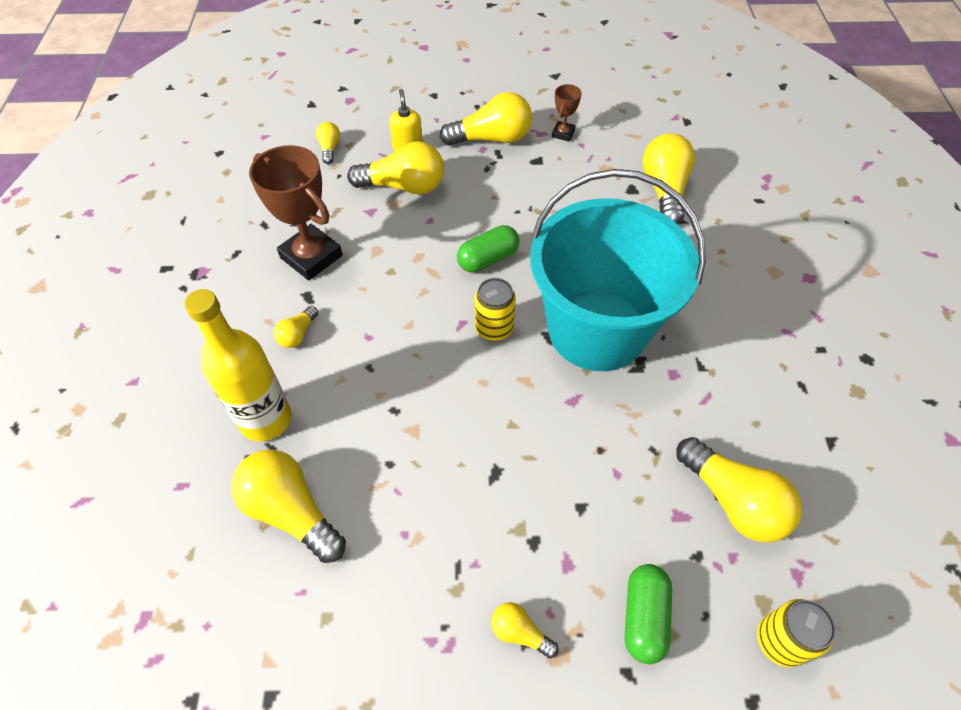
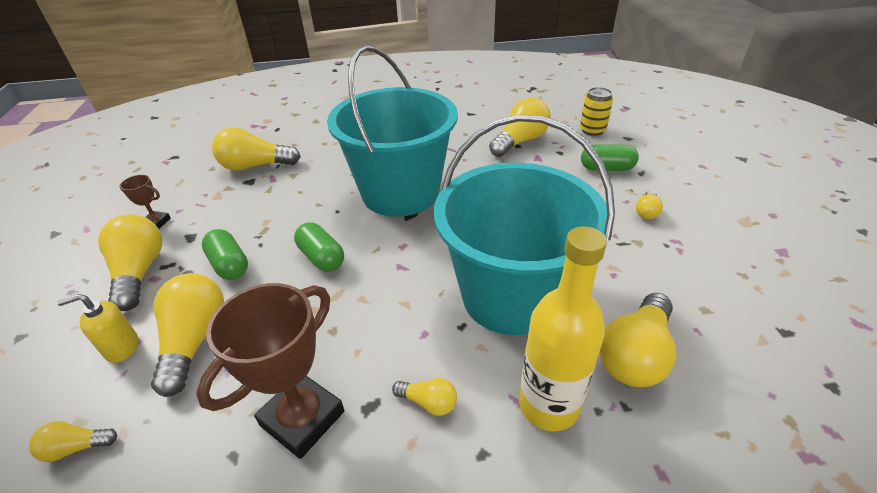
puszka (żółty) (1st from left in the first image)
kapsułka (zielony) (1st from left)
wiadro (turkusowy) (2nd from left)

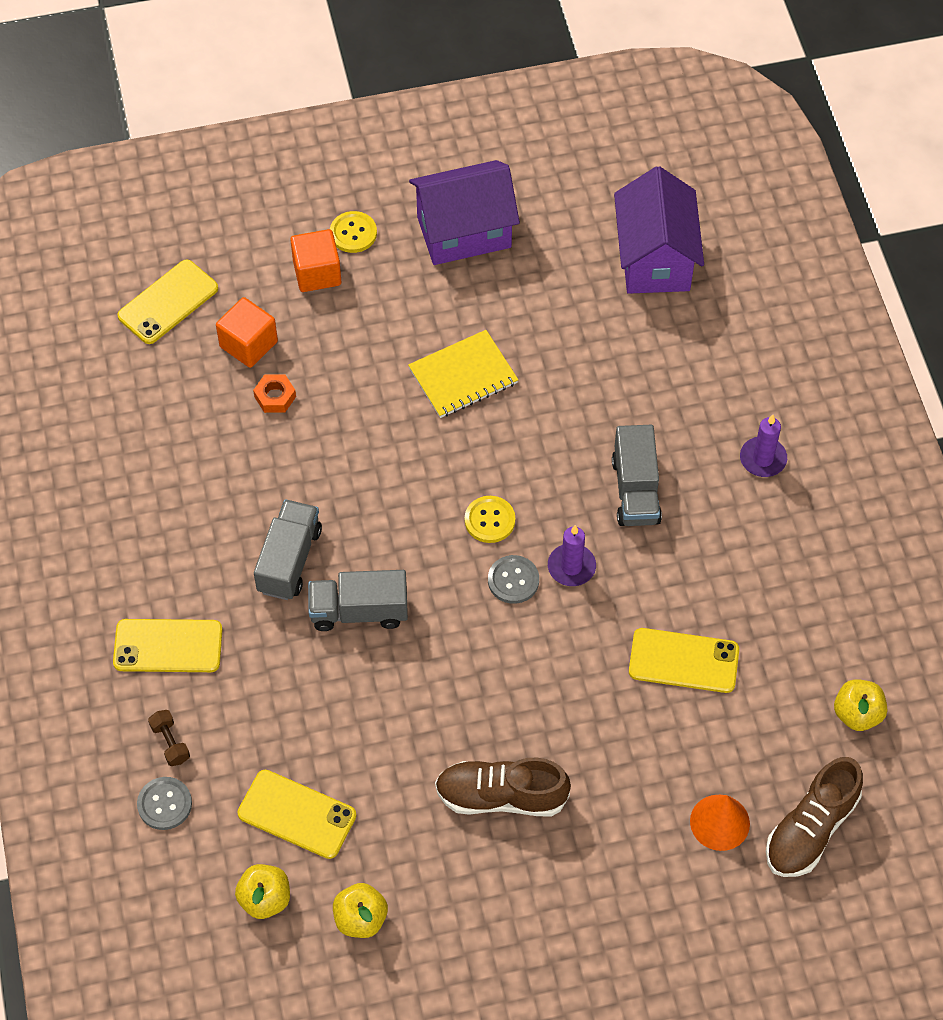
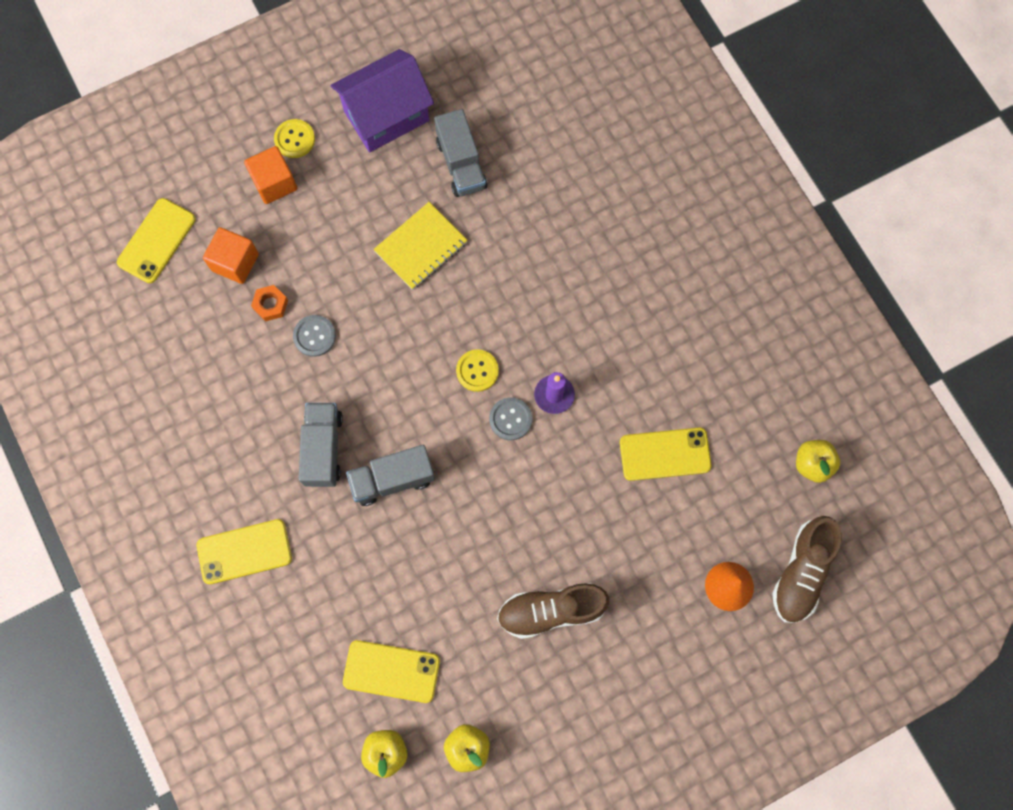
hantel (brązowy)
domek (fioletowy) (2nd from left in the first image)
świeca (fioletowy) (2nd from left in the first image)
guzik (szary) (1st from left)
ciężarówka (szary) (3rd from left)

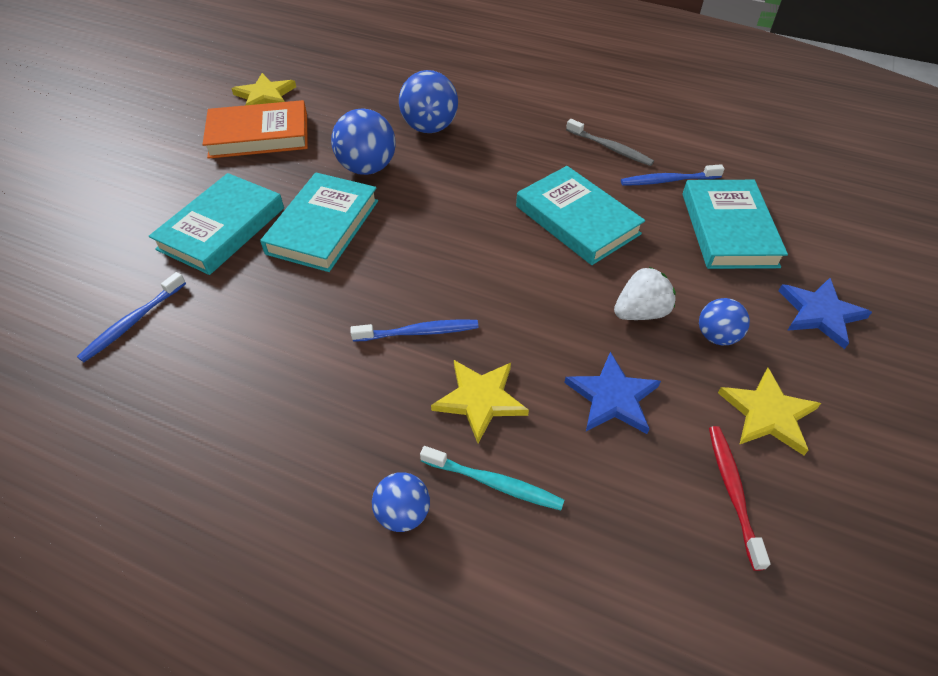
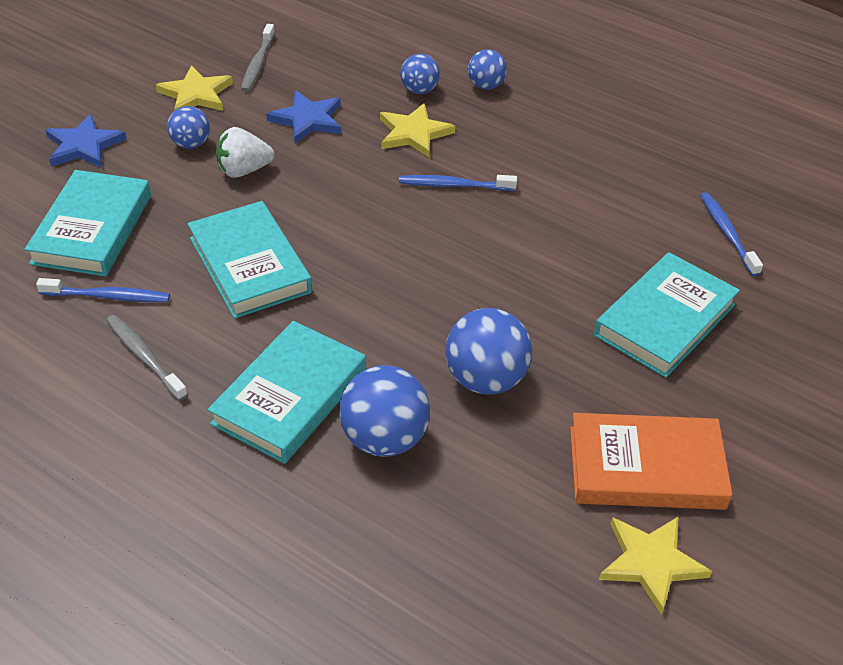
książka (turkusowy) (3rd from left)
piłka (niebieski) (3rd from left)
szczoteczka do zębów (szary) (2nd from left)
szczoteczka do zębów (niebieski) (3rd from left)

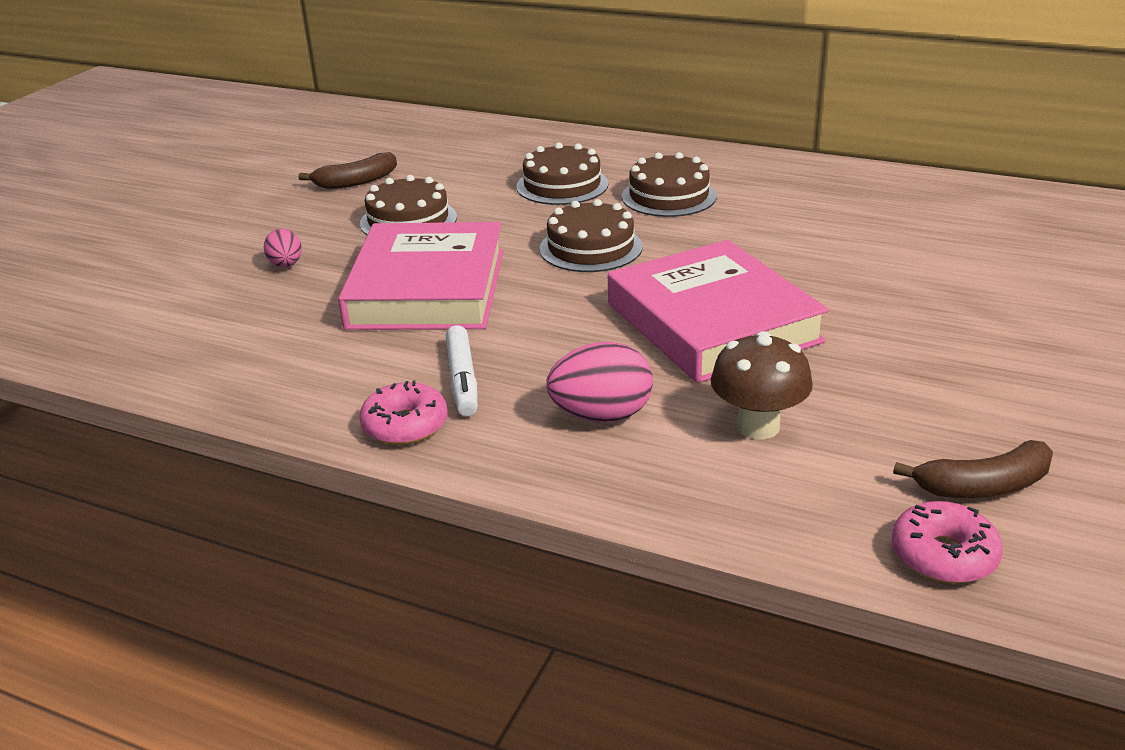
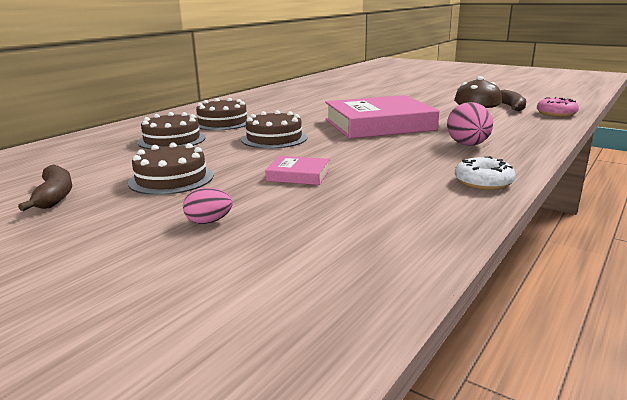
flamaster (biały)
donut (biały)
książka (różowy) (1st from left)

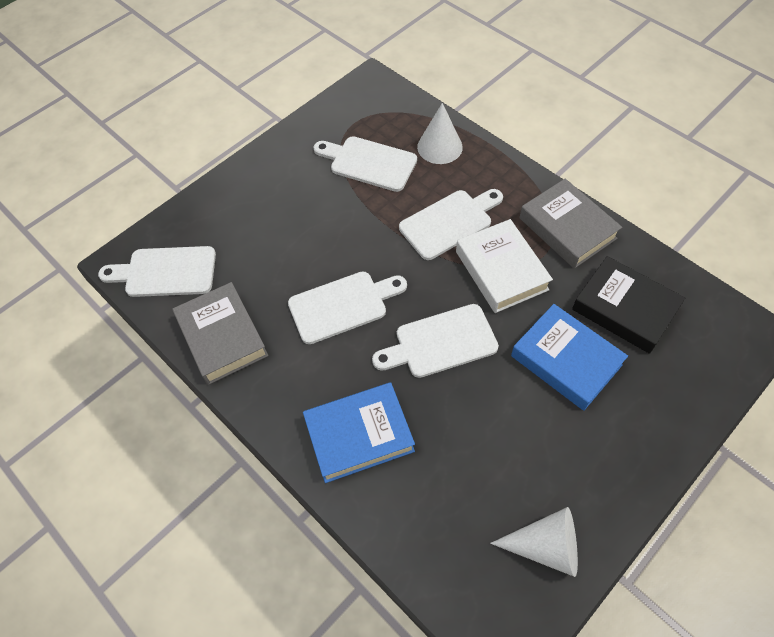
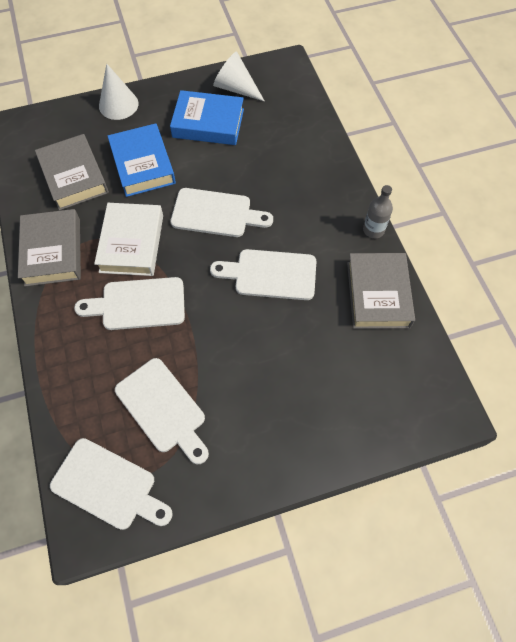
butelka (szary)
deska do krojenia (biały) (1st from left)
książka (niebieski) (2nd from left)
stożek (biały) (1st from left)
książka (szary) (2nd from left)

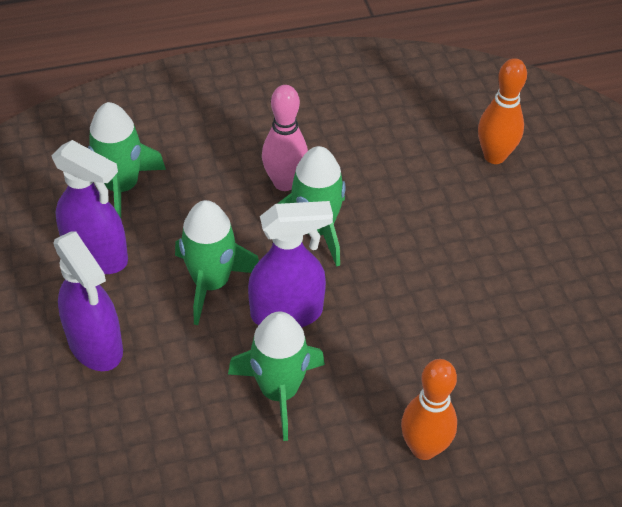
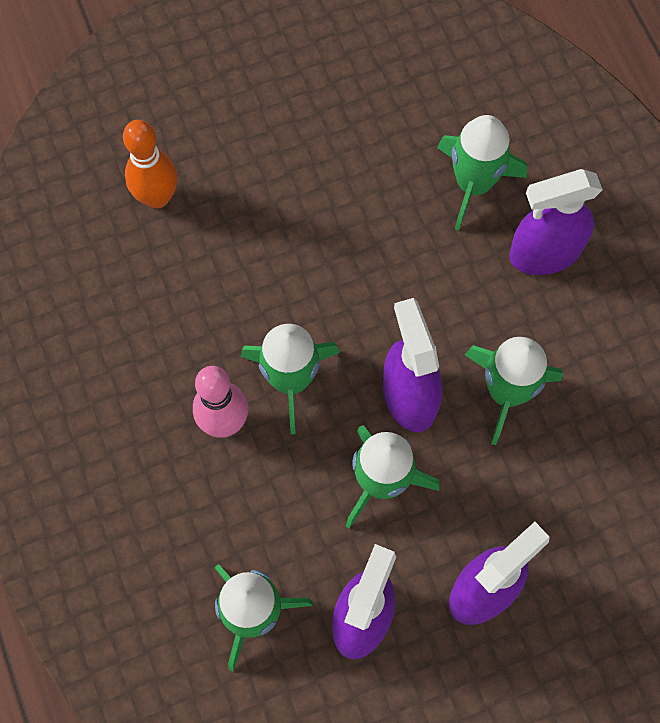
rakieta (zielony) (4th from left)
spryskiwacz (fioletowy) (4th from left)

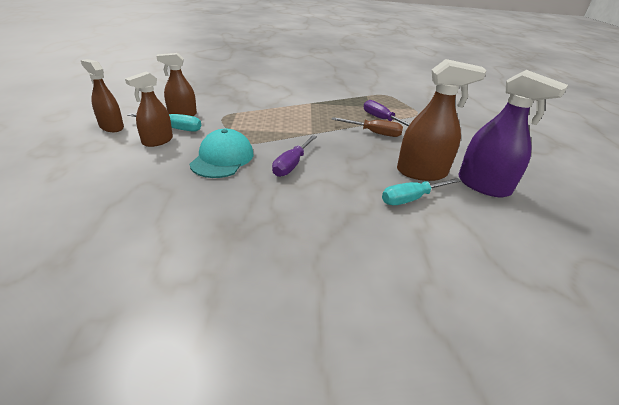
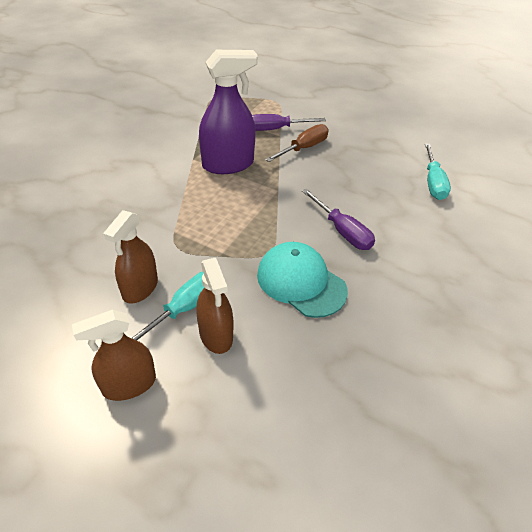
spryskiwacz (brązowy) (4th from left in the first image)
spryskiwacz (fioletowy)

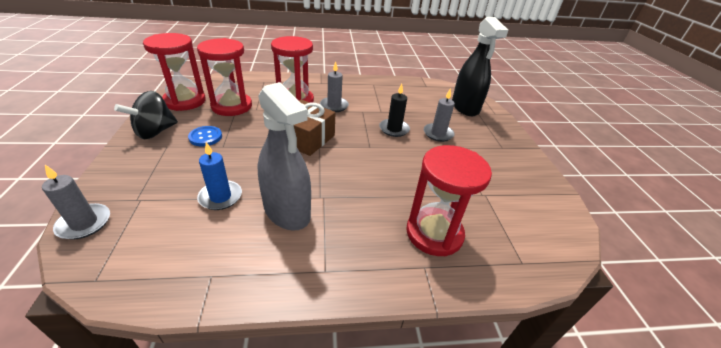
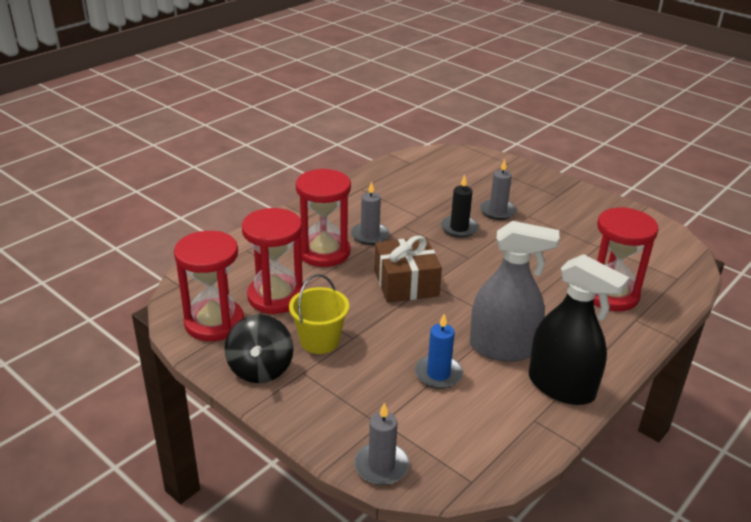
spryskiwacz (czarny)
wiadro (żółty)

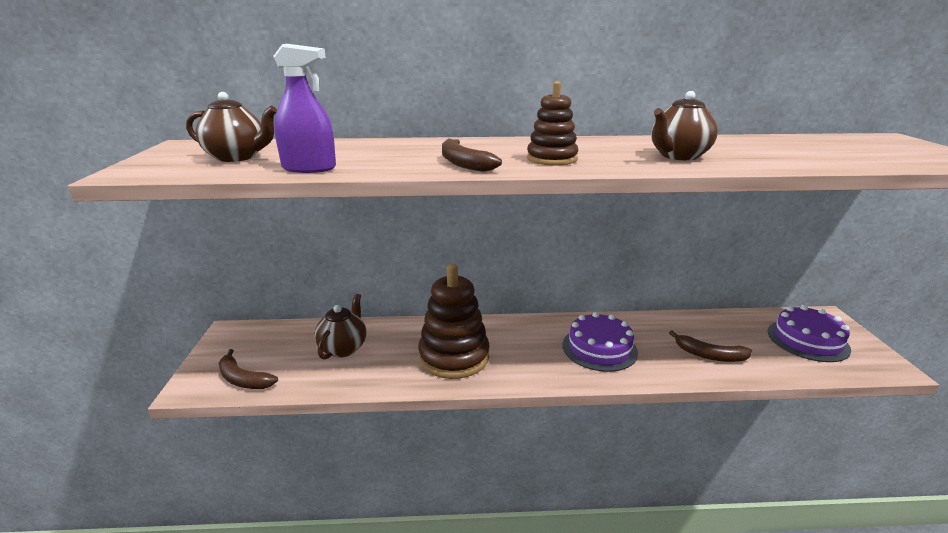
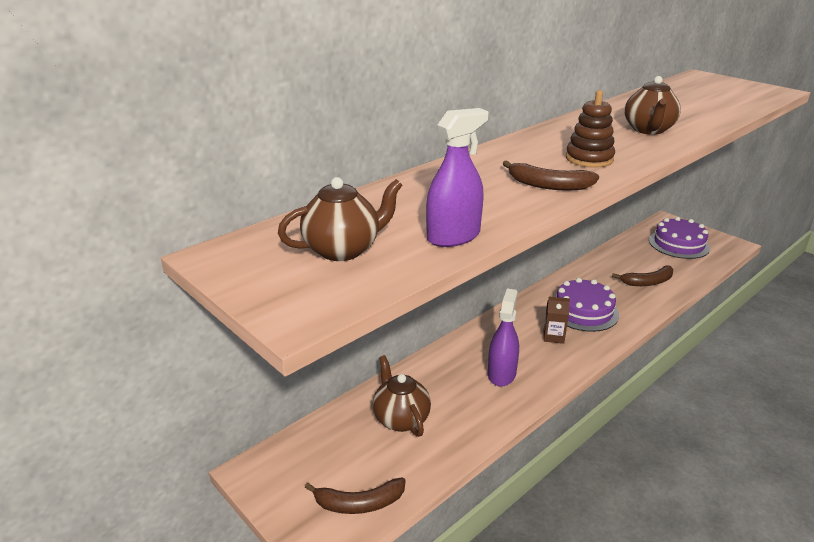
karton mleka (brązowy)
spryskiwacz (fioletowy) (2nd from left)

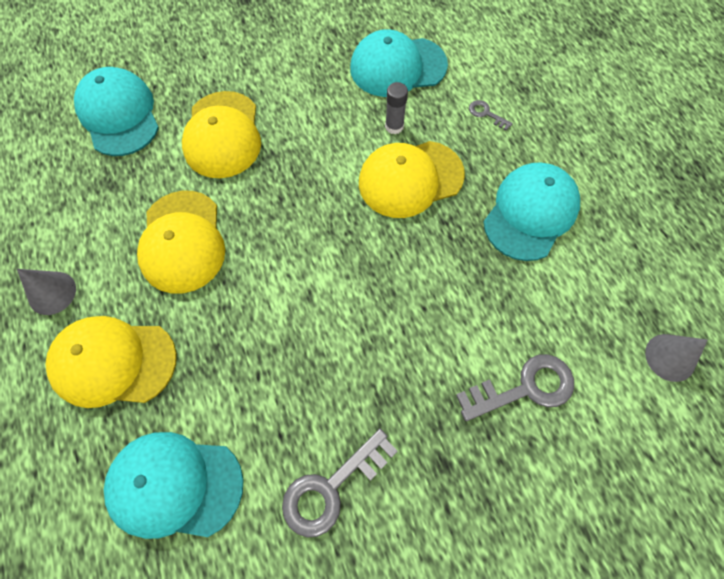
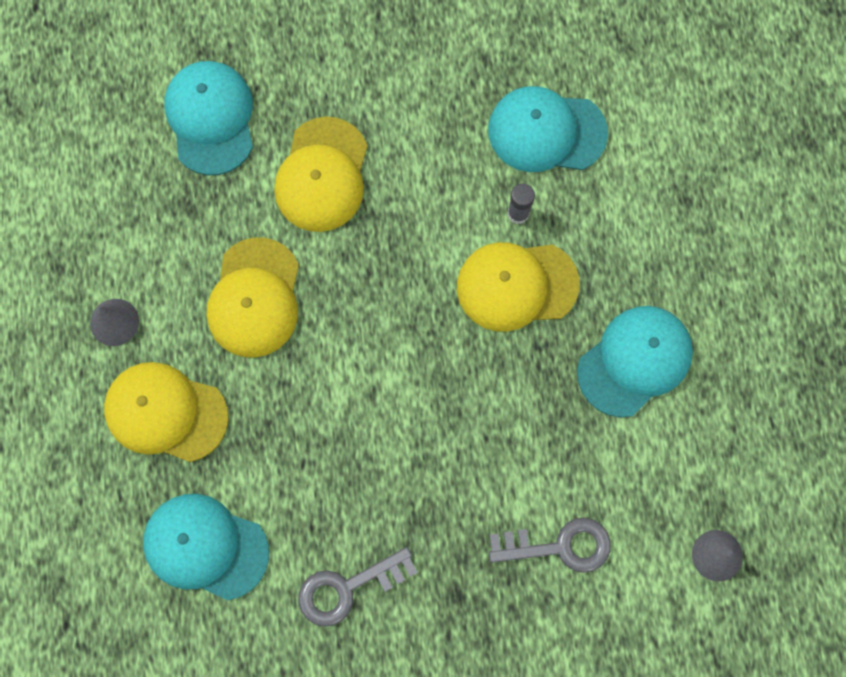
klucz (szary) (2nd from left in the first image)

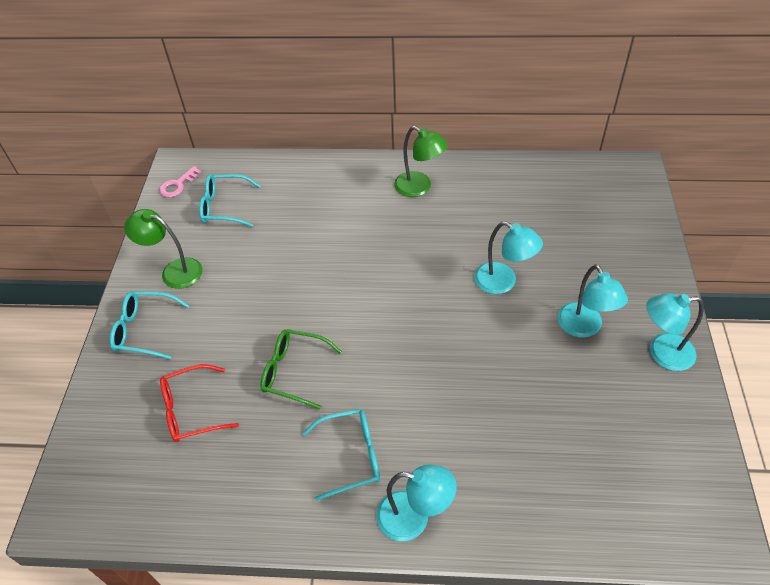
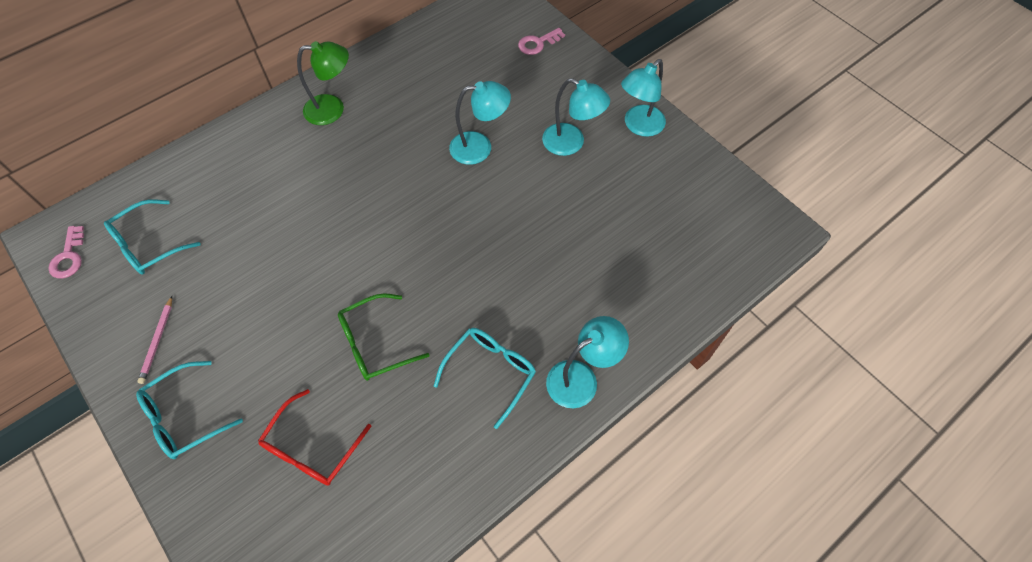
klucz (różowy) (2nd from left)
ołówek (różowy)

